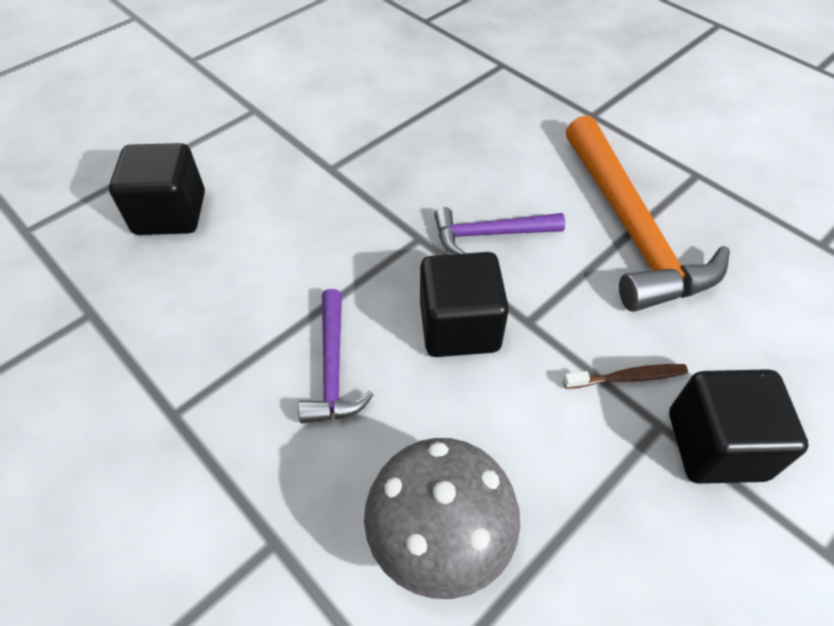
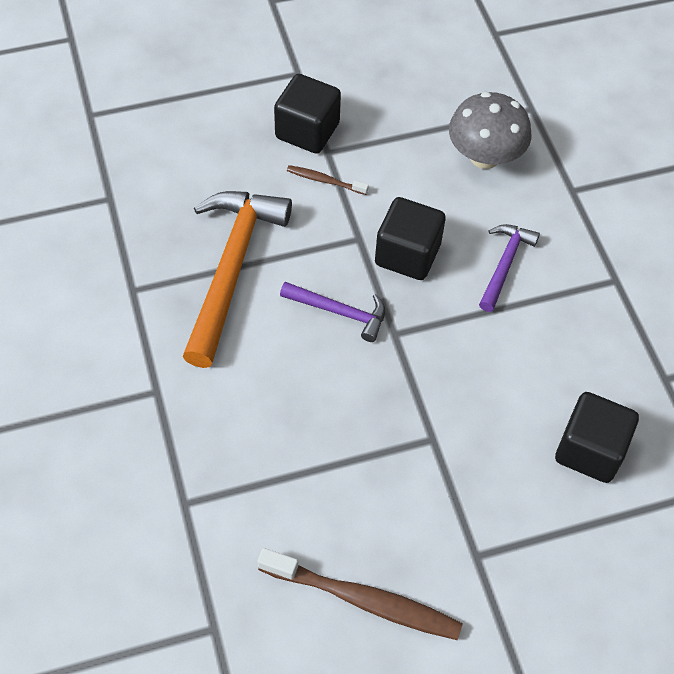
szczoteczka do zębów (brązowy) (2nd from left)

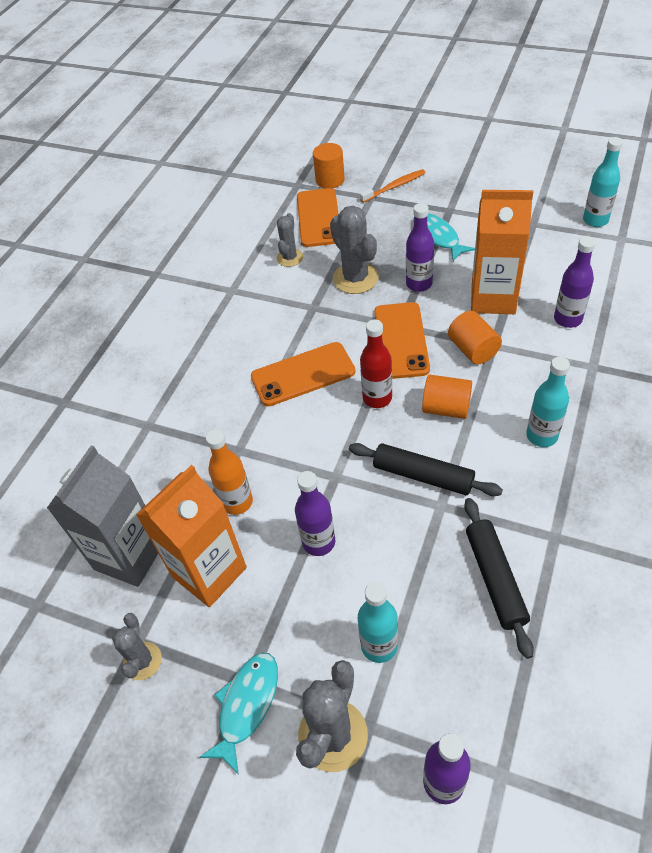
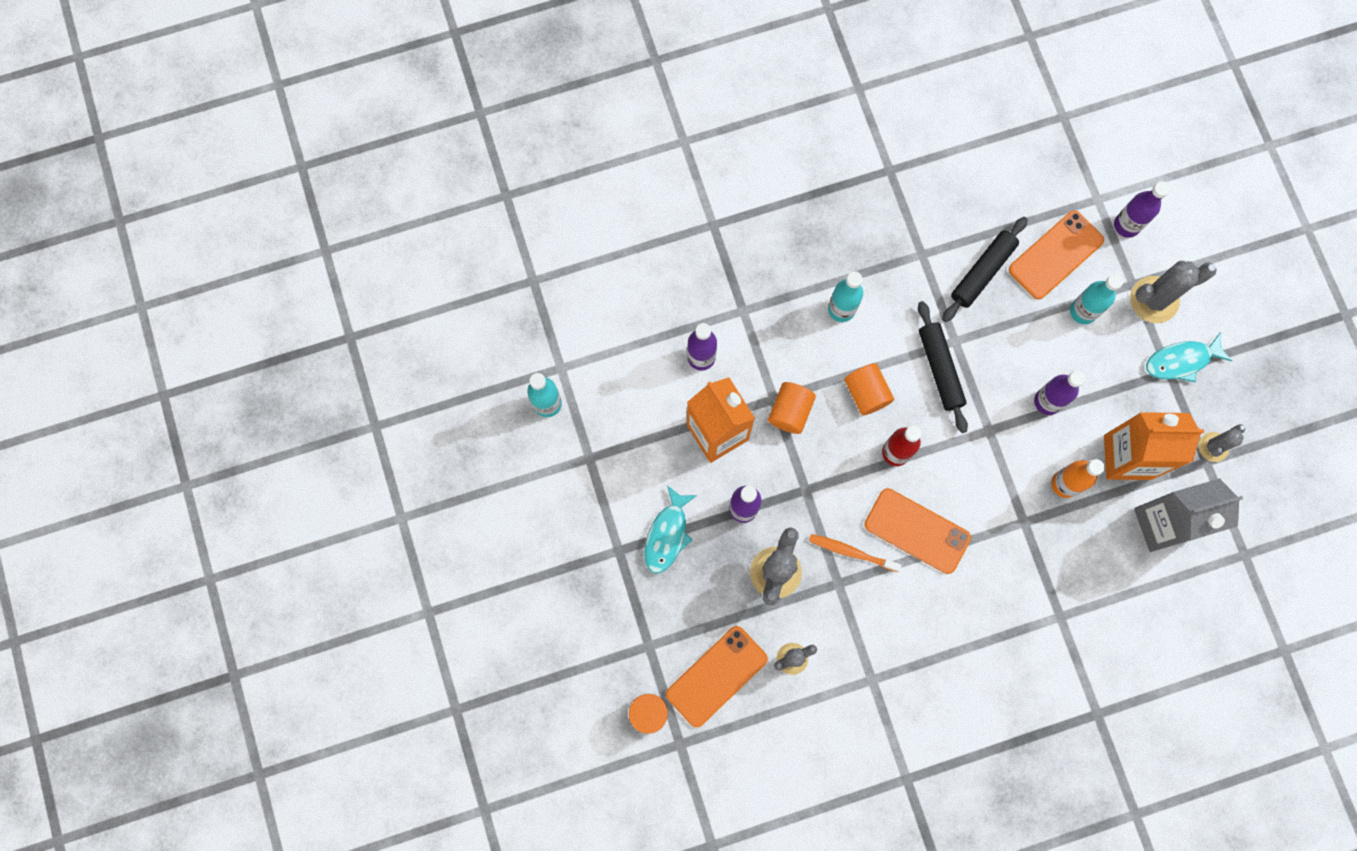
szczoteczka do zębów (pomarańczowy)
telefon (pomarańczowy) (3rd from left)

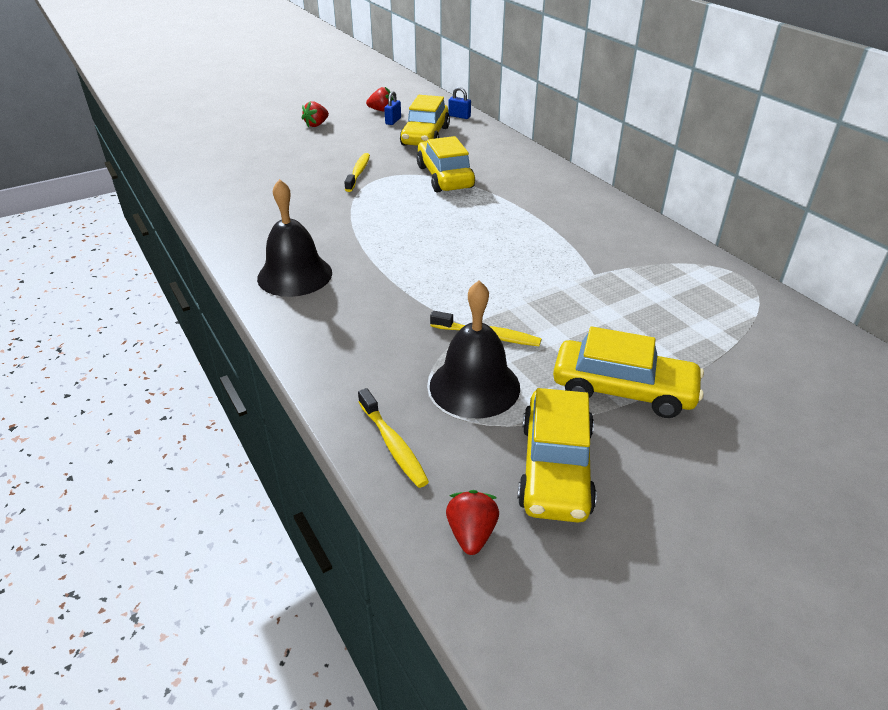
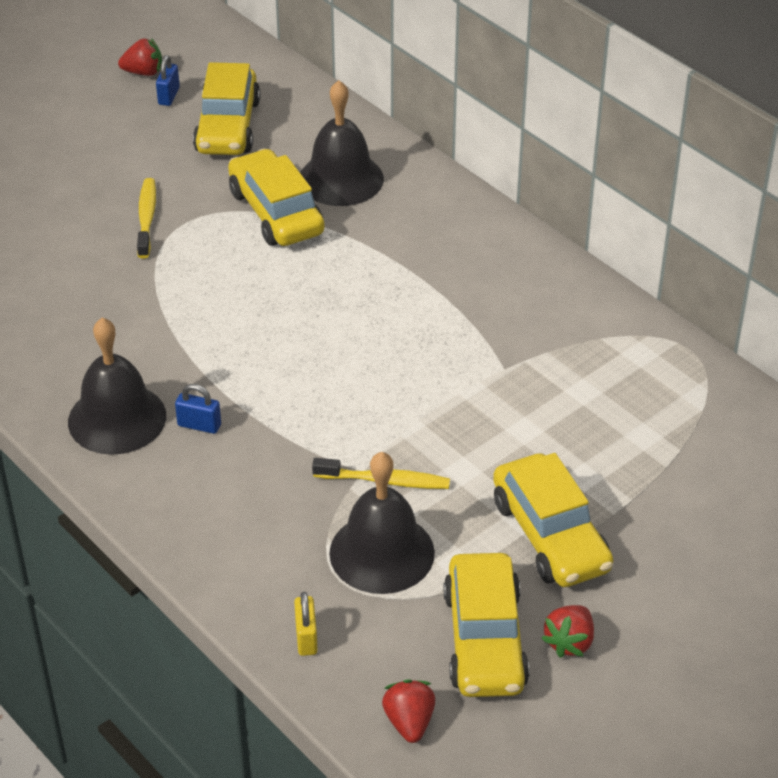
dzwonek (czarny) (2nd from left)
truskawka (czerwony) (3rd from left)
kłódka (niebieski) (2nd from left)
kłódka (żółty)
samochód (żółty) (4th from left)

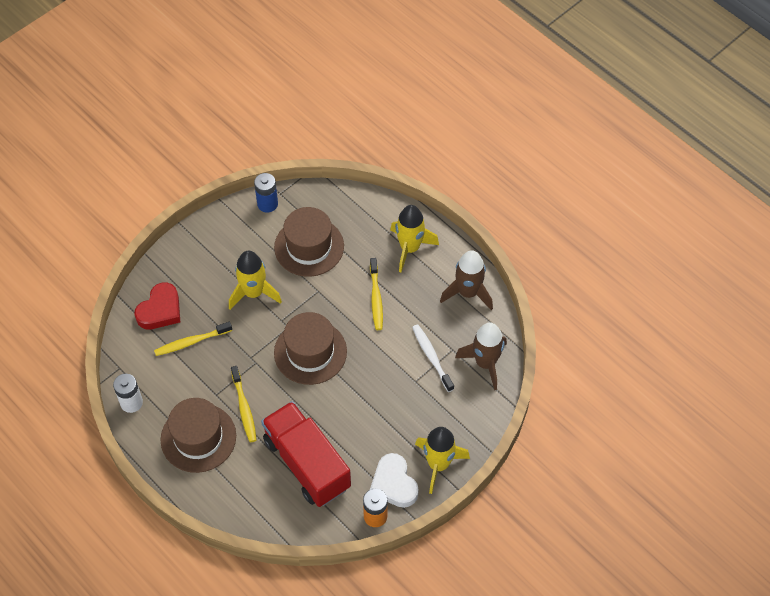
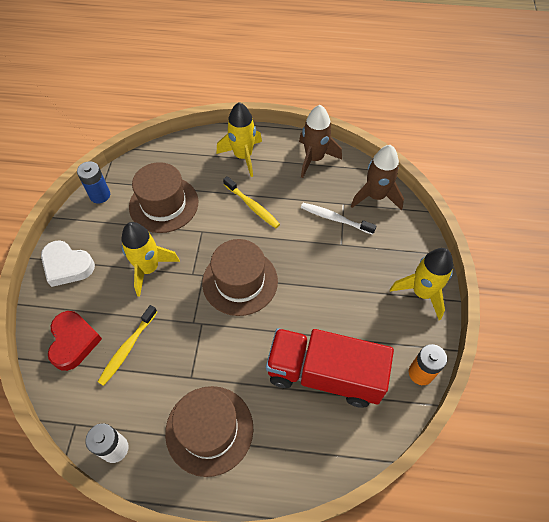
szczoteczka do zębów (żółty) (2nd from left in the first image)
serce (biały)

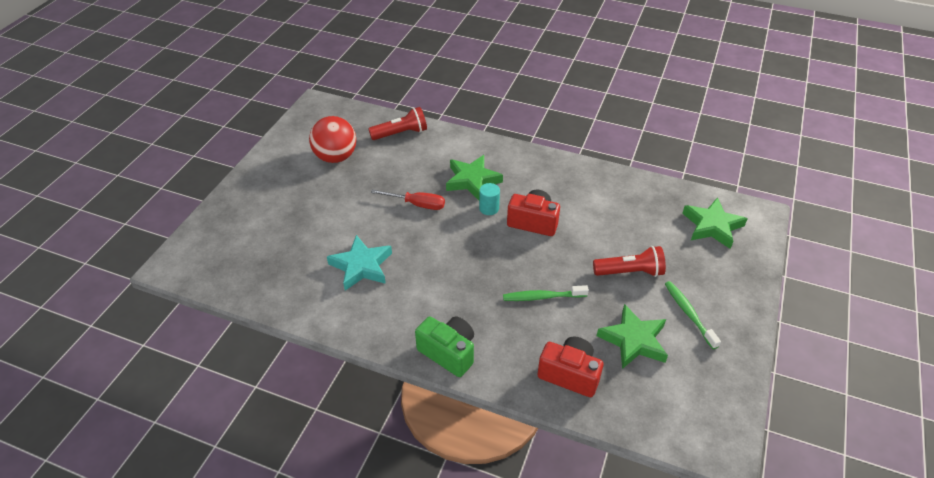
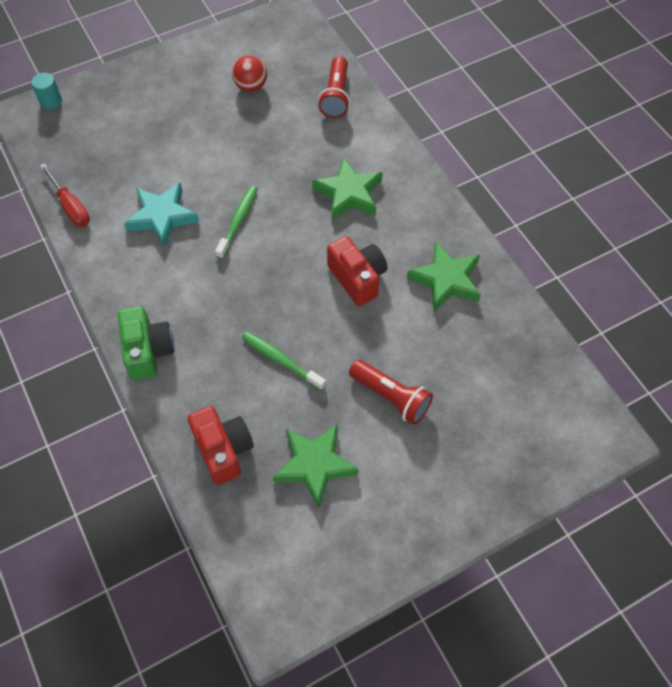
śrubokręt (czerwony)
walec (turkusowy)
szczoteczka do zębów (zielony) (1st from left)
gwiazda (zielony) (3rd from left)
latarka (czerwony) (1st from left)
piłka (czerwony)

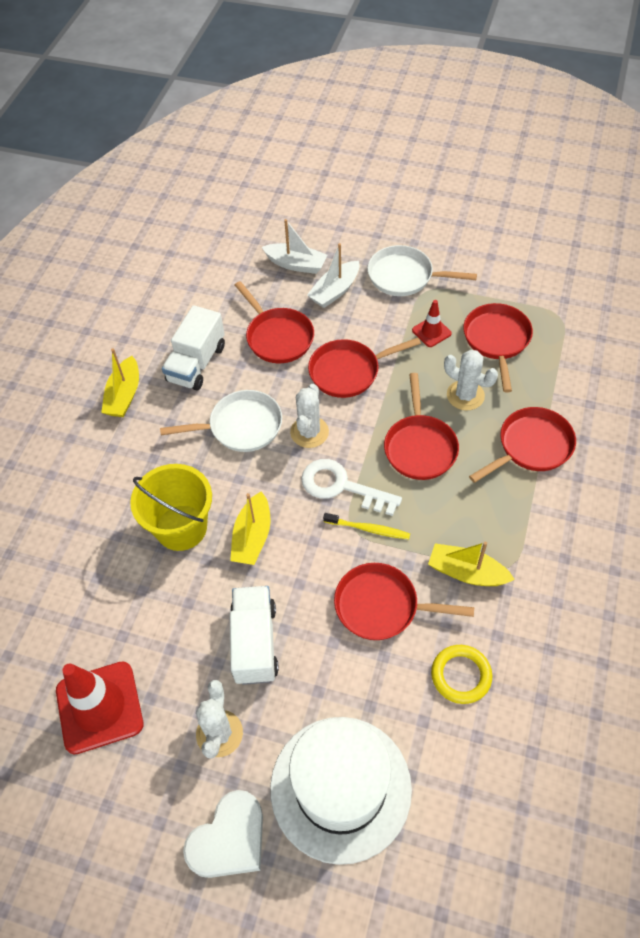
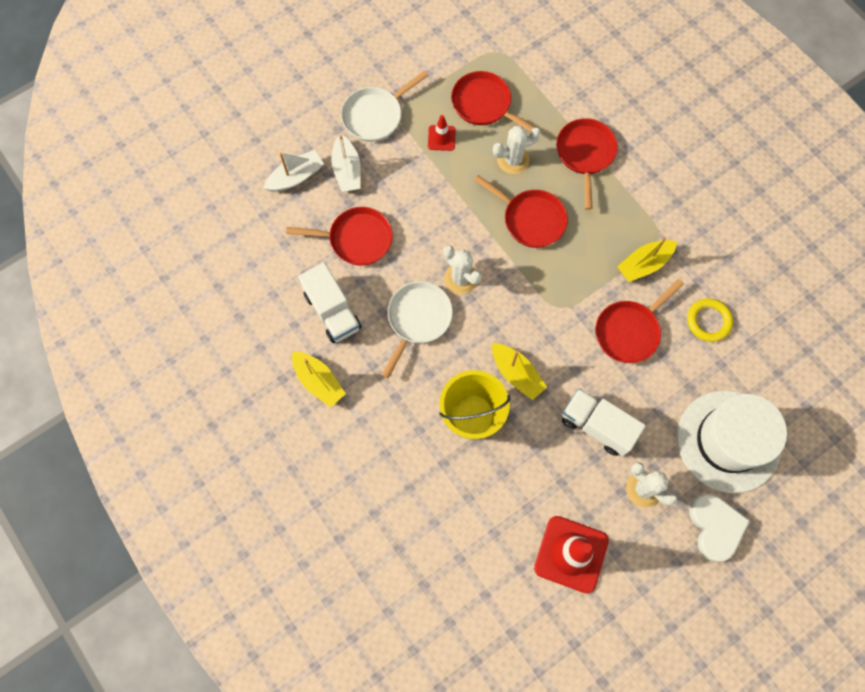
klucz (biały)
patelnia (czerwony) (2nd from left in the first image)
szczoteczka do zębów (żółty)

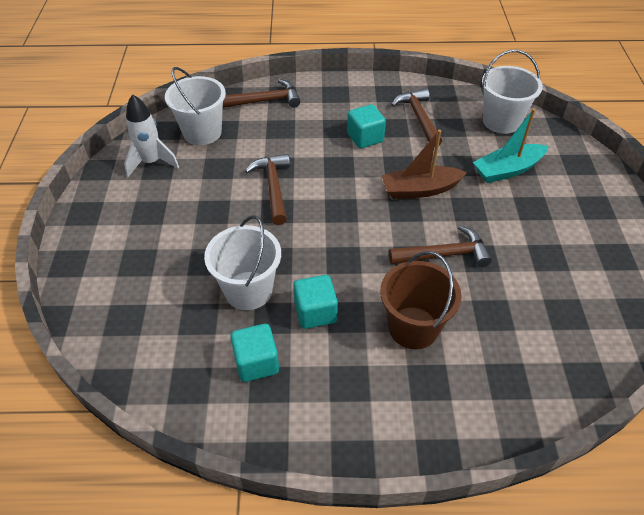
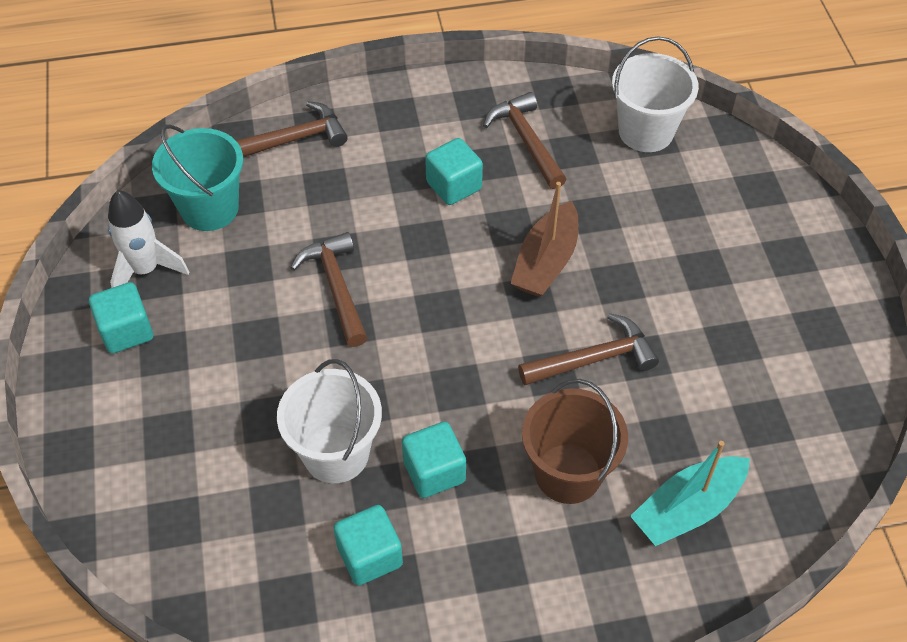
sześcian (turkusowy) (1st from left)
łódka (turkusowy)
wiadro (turkusowy)
łódka (brązowy)

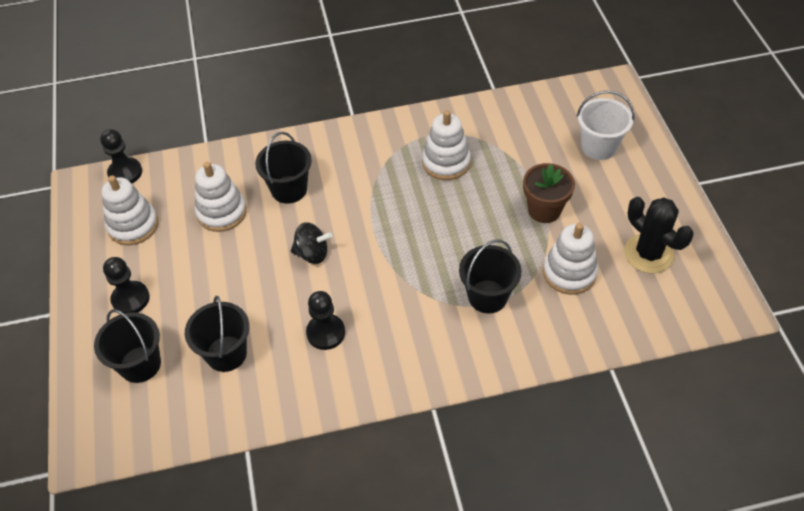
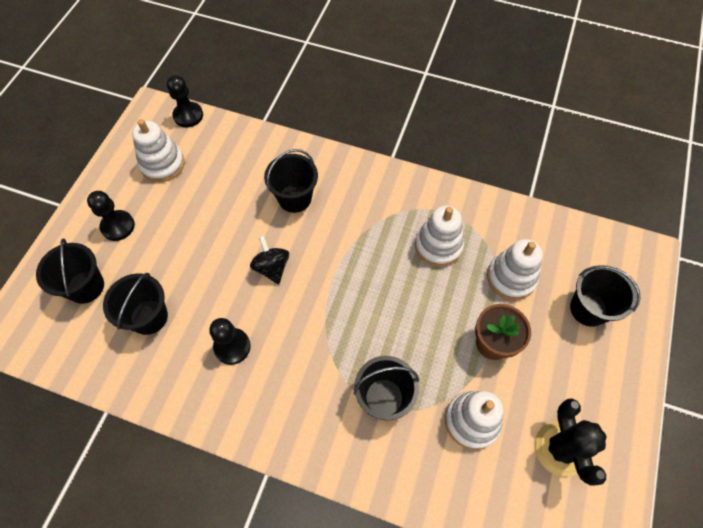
zabawka nakładanka (biały) (4th from left)
wiadro (czarny) (5th from left)
bączek (czarny)

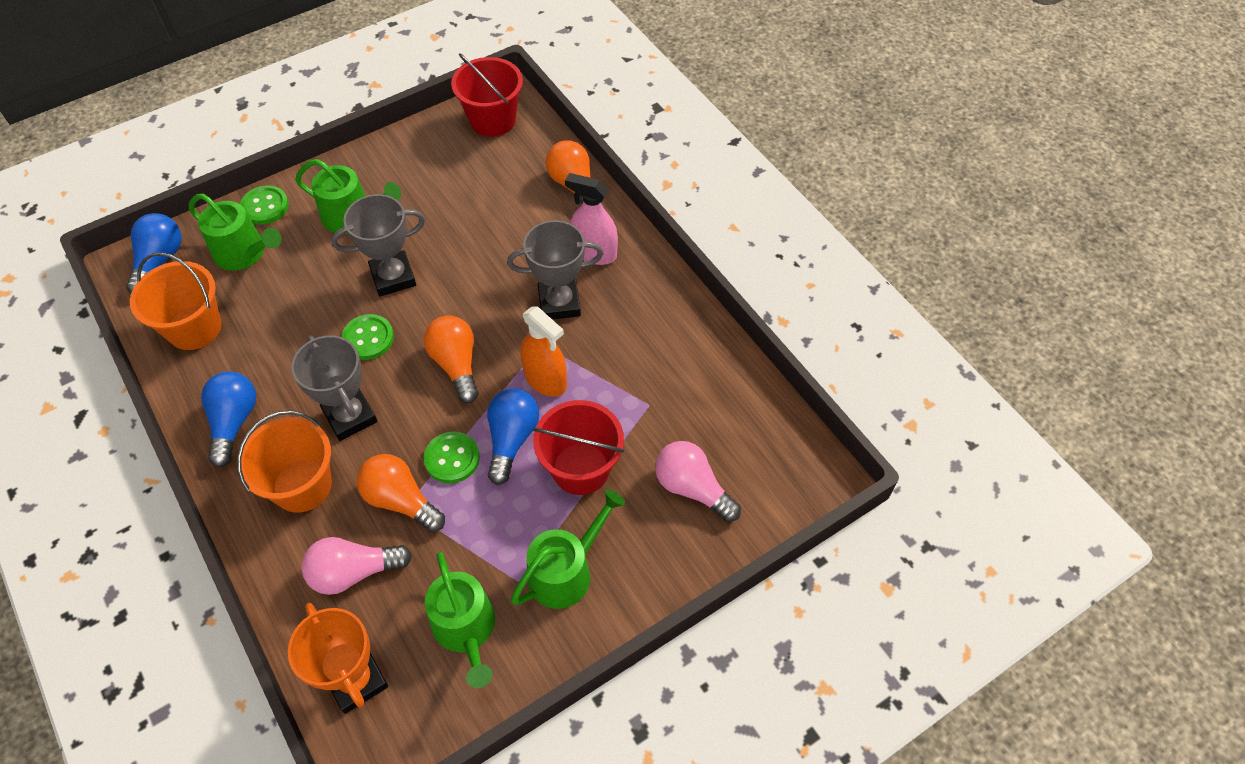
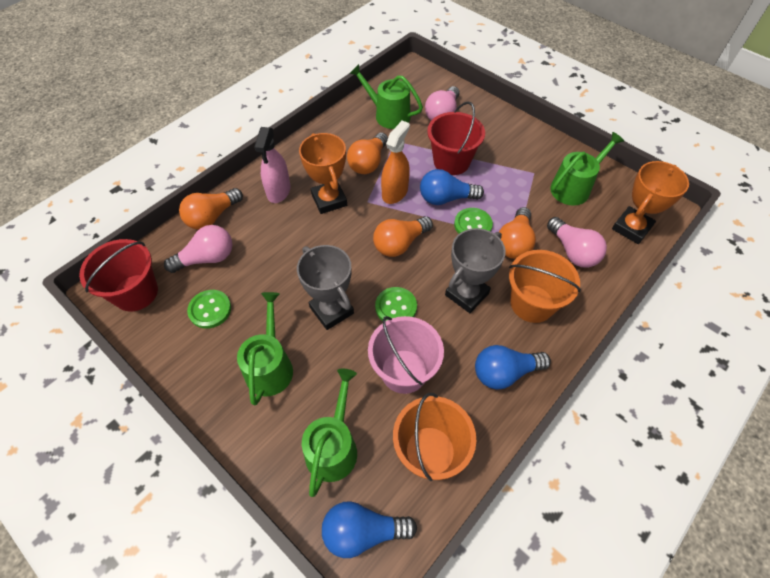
żarówka (różowy) (1st from left)
żarówka (pomarańczowy) (2nd from left)
wiadro (różowy)
guzik (zielony) (1st from left)
konewka (zielony) (3rd from left)
puchar (pomarańczowy) (1st from left)

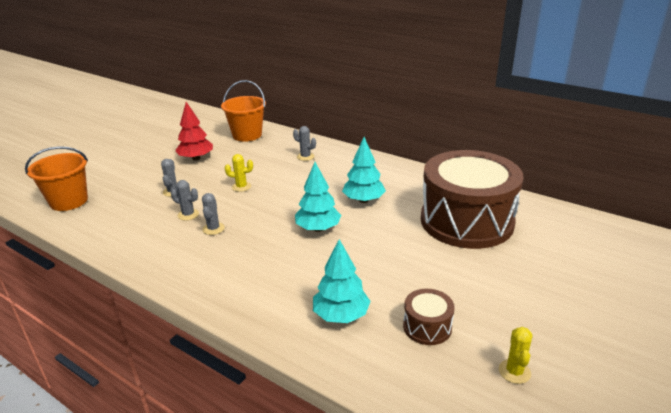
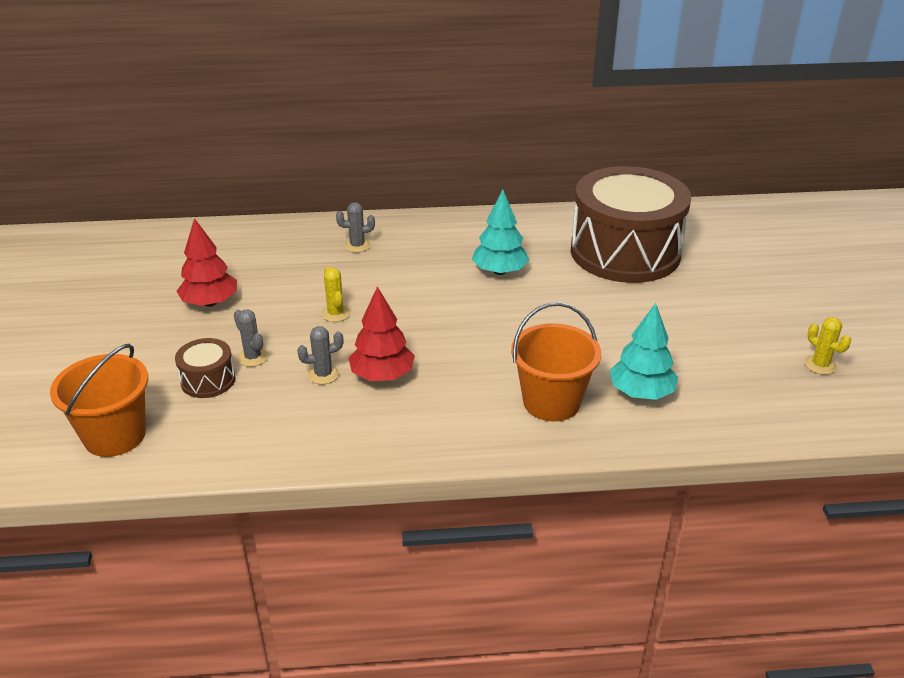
drzewko (turkusowy) (1st from left in the first image)
wiadro (pomarańczowy) (2nd from left)
bęben (brązowy) (1st from left)
drzewko (czerwony) (2nd from left)
kaktus (żółty) (1st from left)

